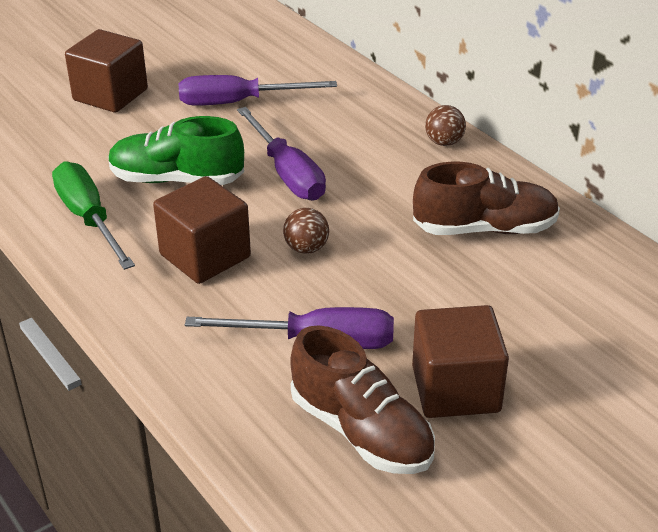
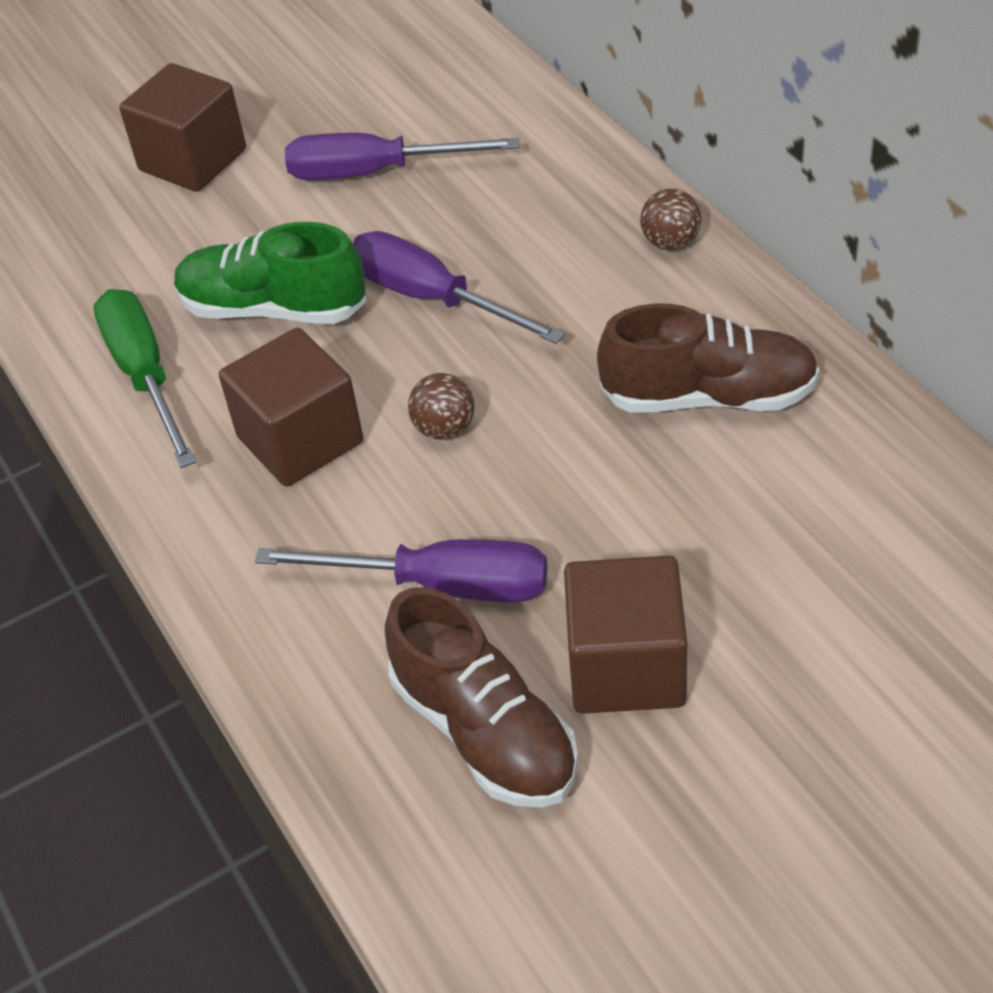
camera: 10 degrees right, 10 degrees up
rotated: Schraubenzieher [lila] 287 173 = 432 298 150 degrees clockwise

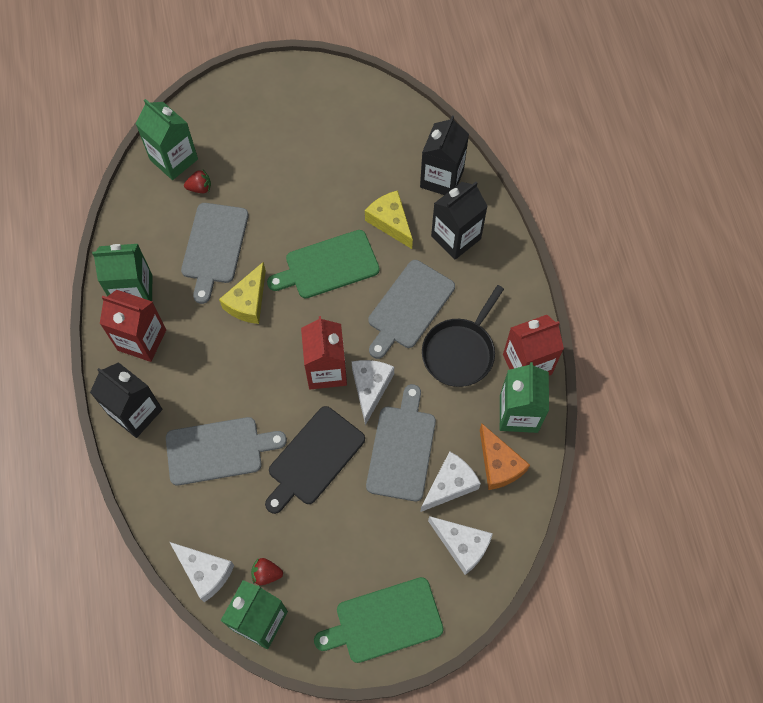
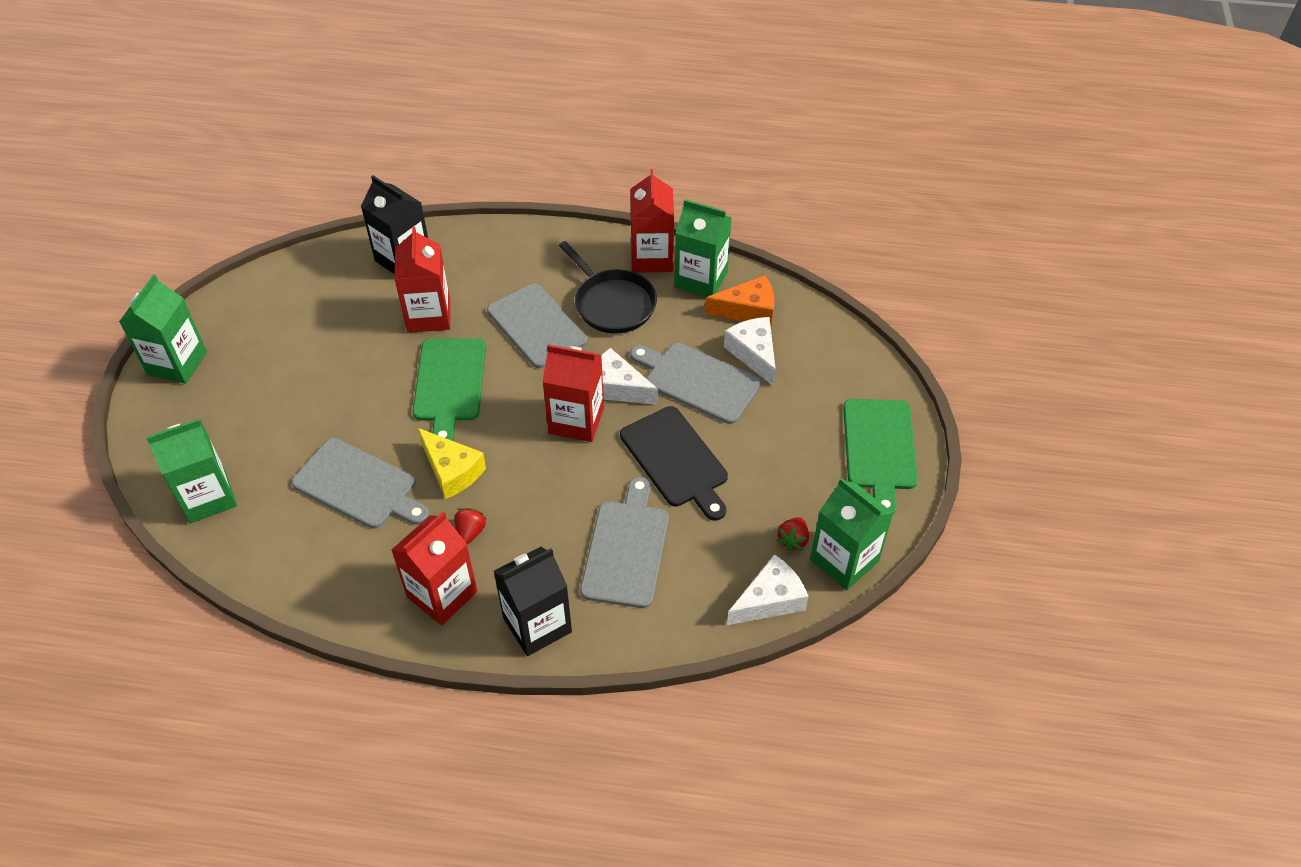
camera: 70 degrees left, 15 degrees down
gone: Käse [weiß] 462 545; Getränkekarton [schwarz] 456 237
shifted: Getränkekarton [grün] 134 292 to 177 363; Erdbeere [rot] 200 188 to 470 532
swapped: Käse [gelb] 390 222 to Getränkekarton [rot] 429 315

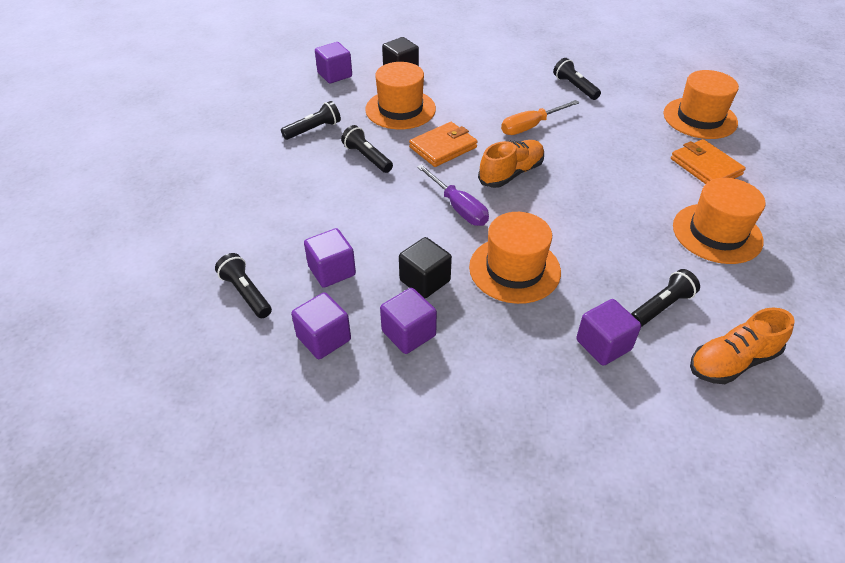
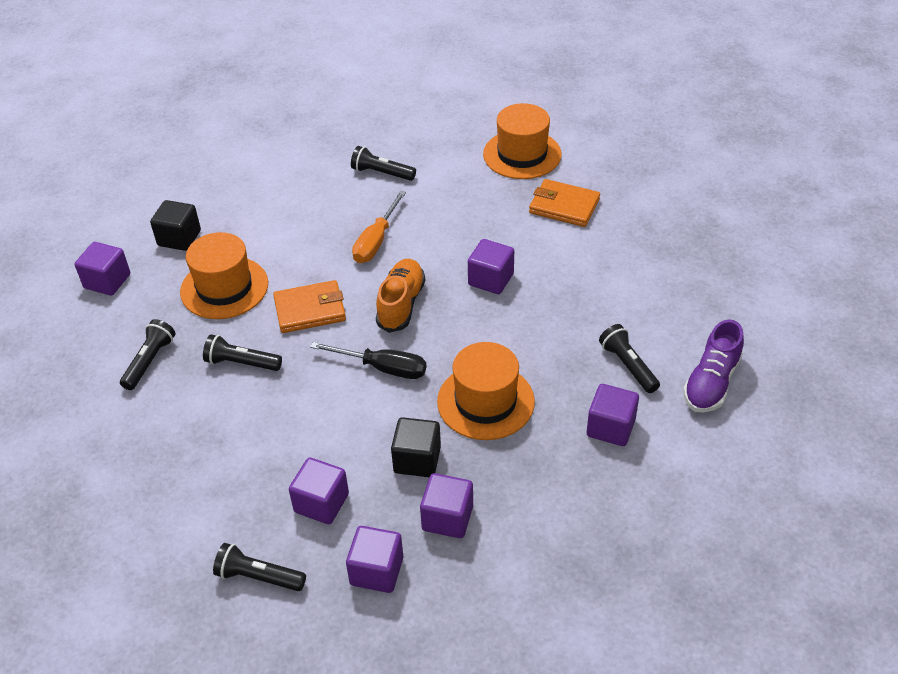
camera: 35 degrees left, 0 degrees up
gone: Hut [orange] 717 233
new: Kubus [lila] 491 279
repainted: Schraubenzieher [lila] 458 207 to Schraubenzieher [schwarz] 382 368; Schuh [orange] 732 361 to Schuh [lila] 711 383
rotated: Geldbörse [orange] 443 147 = 310 310 60 degrees clockwise; Taschenlampe [schwarz] 661 306 = 628 366 45 degrees counterclockwise

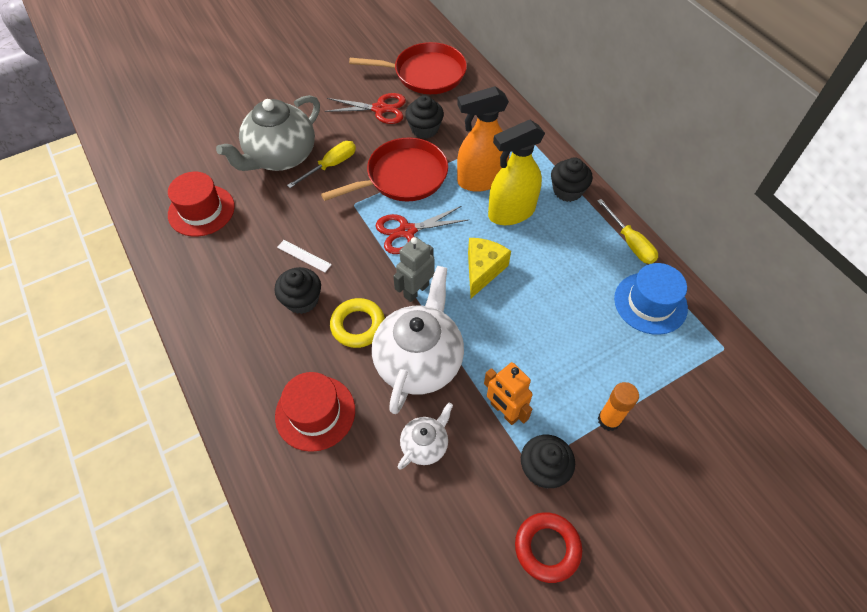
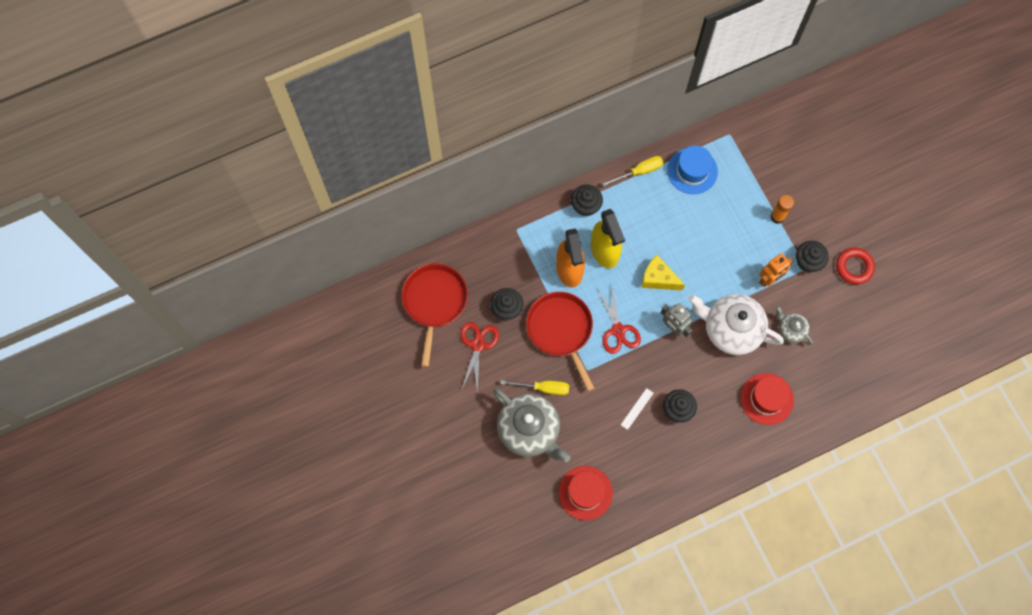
camera: 85 degrees left, 15 degrees up
gone: Ring [gelb] 358 325
repainted: Teekanne [weiß] 425 445 to Teekanne [grau] 791 330
rotated: Schraubenzieher [gelb] 331 165 = 543 388 135 degrees clockwise

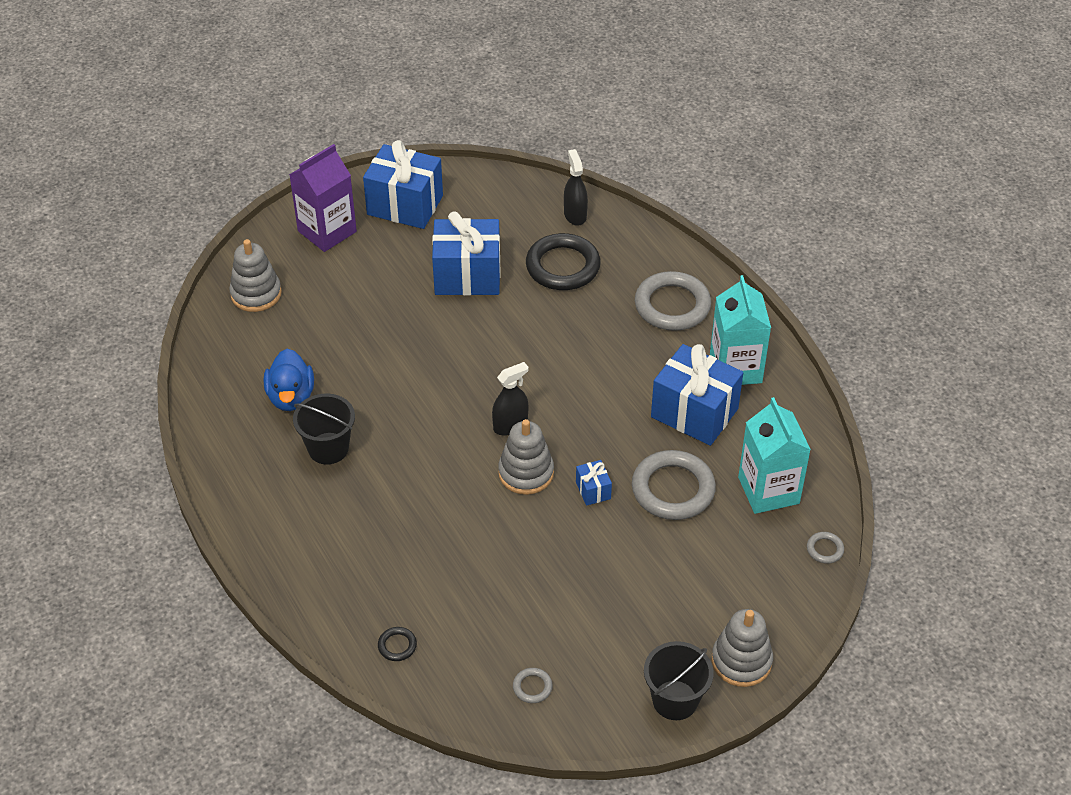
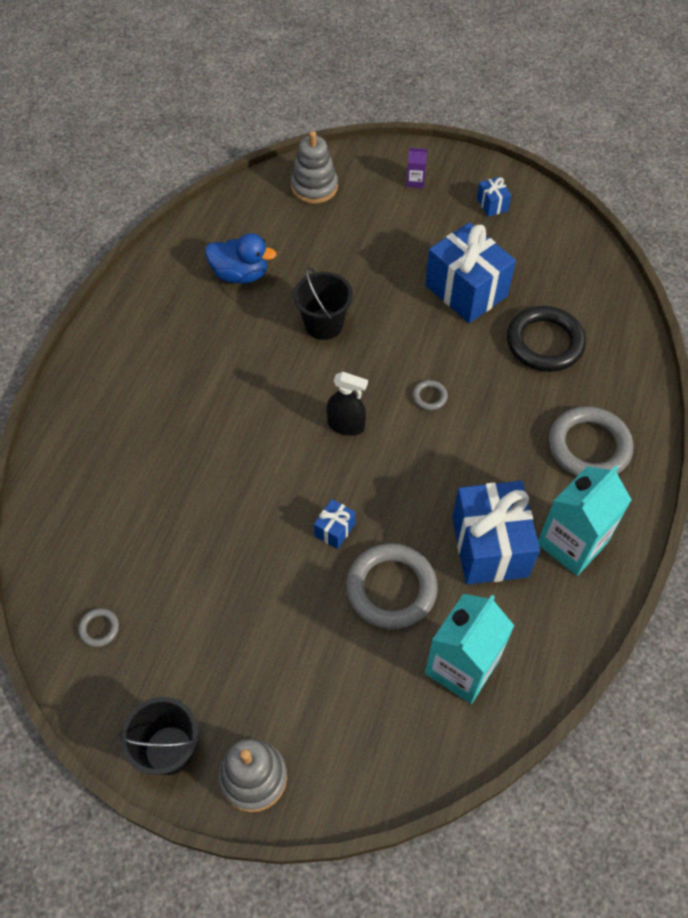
camera: 50 degrees right, 10 degrees up
gone: Ring [schwarz] 397 646; Stapelspielzeug [grau] 526 473; Sprühflasche [schwarz] 575 215
shifted: Eimer [schwarz] 328 448 to 324 324; Ring [grau] 825 549 to 429 397
rotated: Ente [blau] 291 397 = 240 274 120 degrees counterclockwise
scaled: Getränkekarton [lila] 327 231 = 415 181 x0.43; Geschenk [blau] 405 205 = 492 205 x0.44

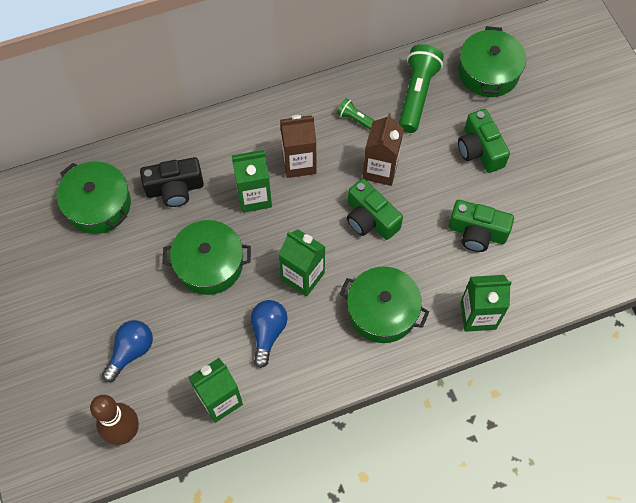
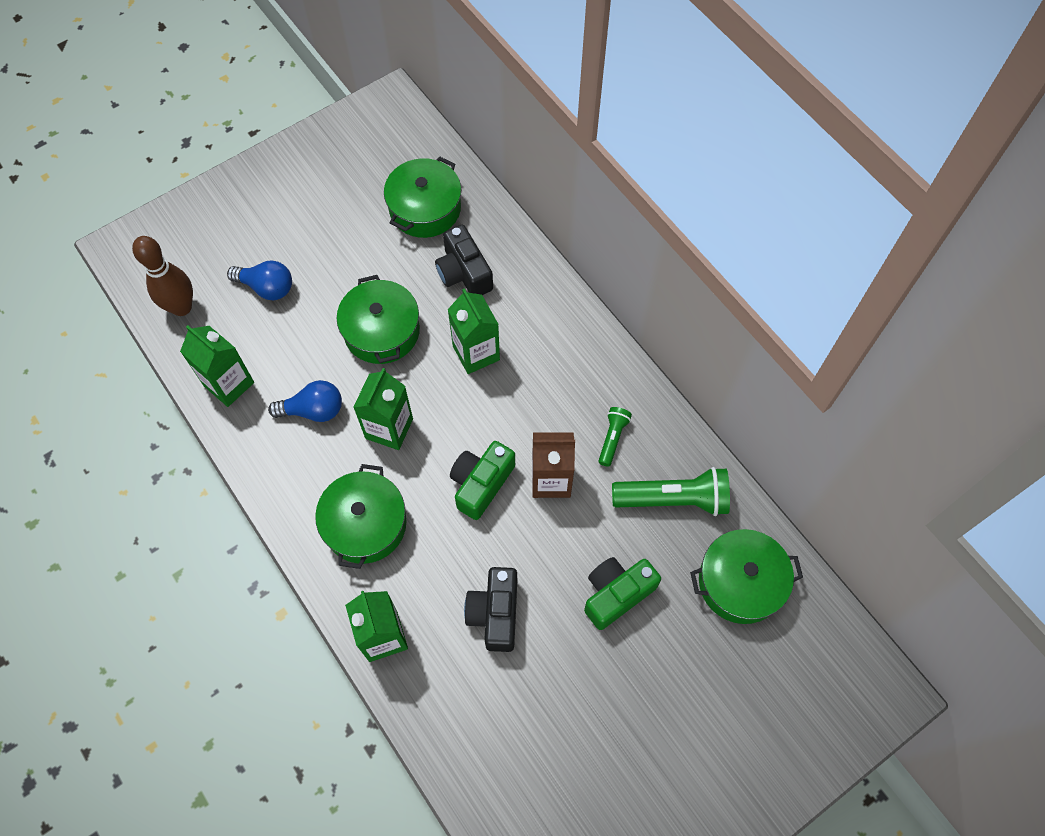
camera: 75 degrees right, 0 degrees up
gone: Getränkekarton [braun] 299 163
repainted: Kamera [grün] 477 233 to Kamera [schwarz] 495 613

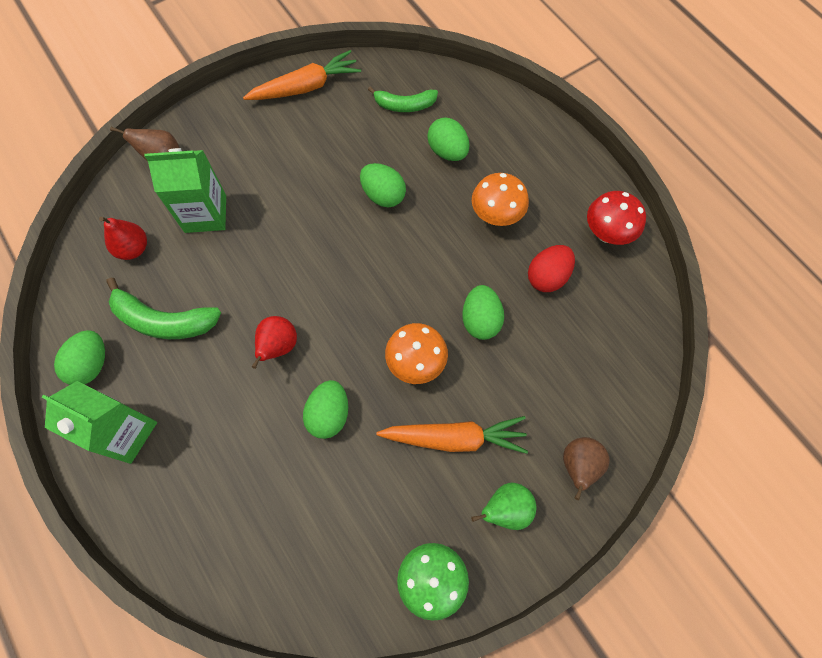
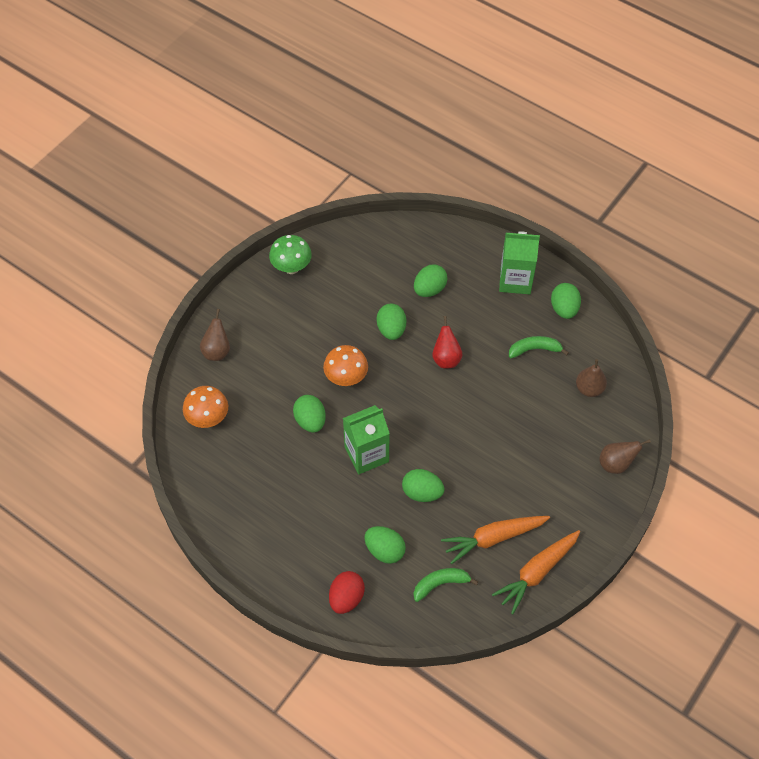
camera: 160 degrees right, 10 degrees down
gone: Birne [grün] 505 509; Pilz [rot] 606 233
new: Ei [grün] 429 289
shifted: Pilz [orange] 496 216 to 208 419; Ei [rot] 547 277 to 346 598; Getränkekarton [grün] 205 214 to 366 454; Karotte [orange] 455 438 to 493 538
repainted: Birne [rot] 133 249 to Birne [braun] 589 389
scaled: Banane [grün] 164 320 = 534 349 x0.66

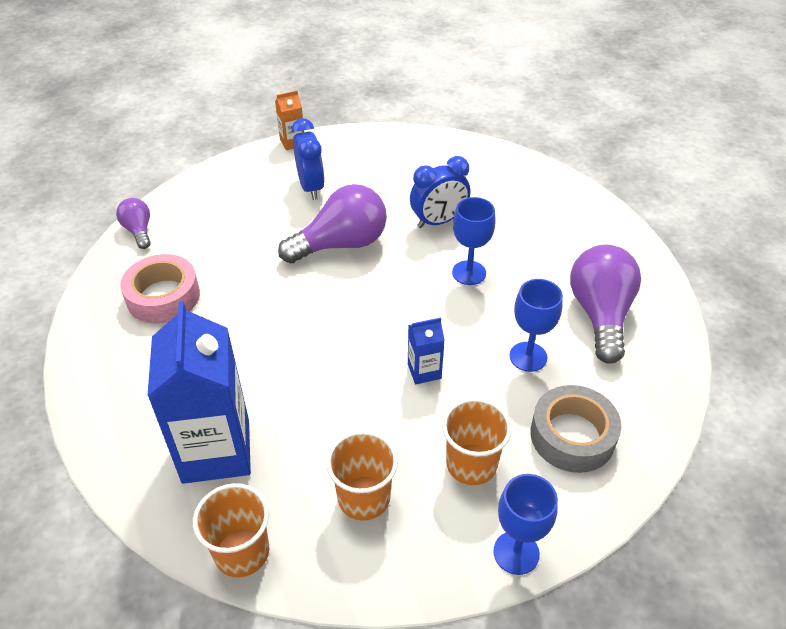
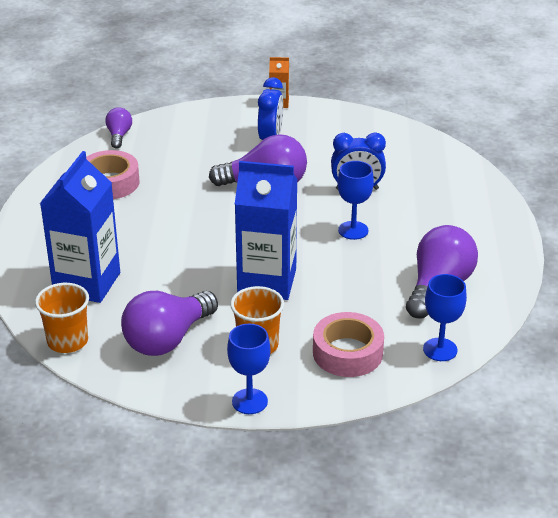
camera: 25 degrees right, 10 degrees down
shifted: Kelch [blau] 528 357 to 440 349
swapped: Becher [orange] 364 498 to Glühbirne [lila] 167 339
repainted: Klebeband [grau] 572 436 to Klebeband [rosa] 347 353
scaled: Getränkekarton [blau] 424 371 = 267 282 x2.23

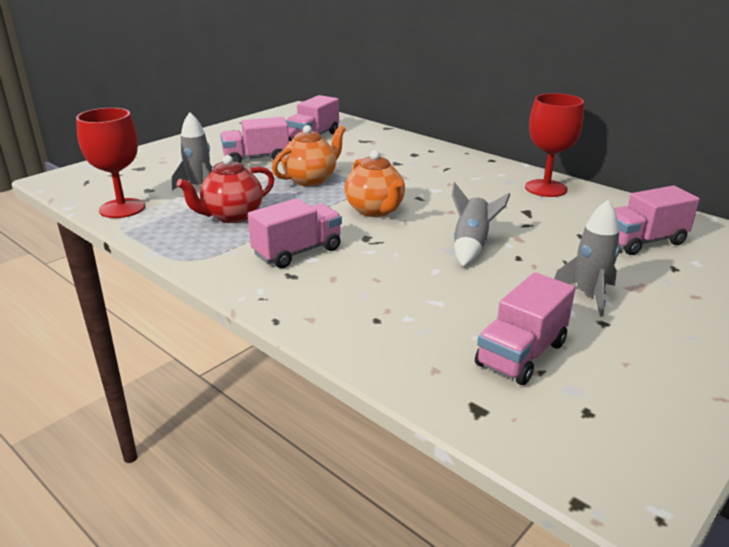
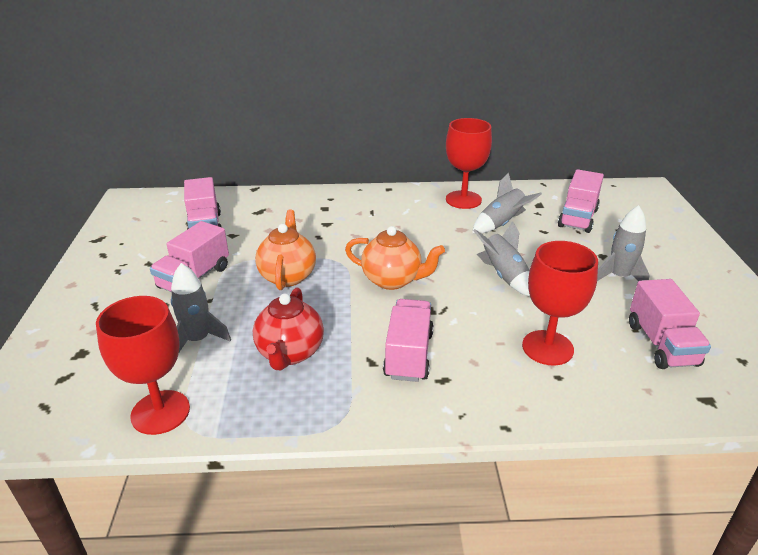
camera: 45 degrees left, 5 degrees up
new: Rakete [grau] 501 224; Kelch [rot] 547 348

